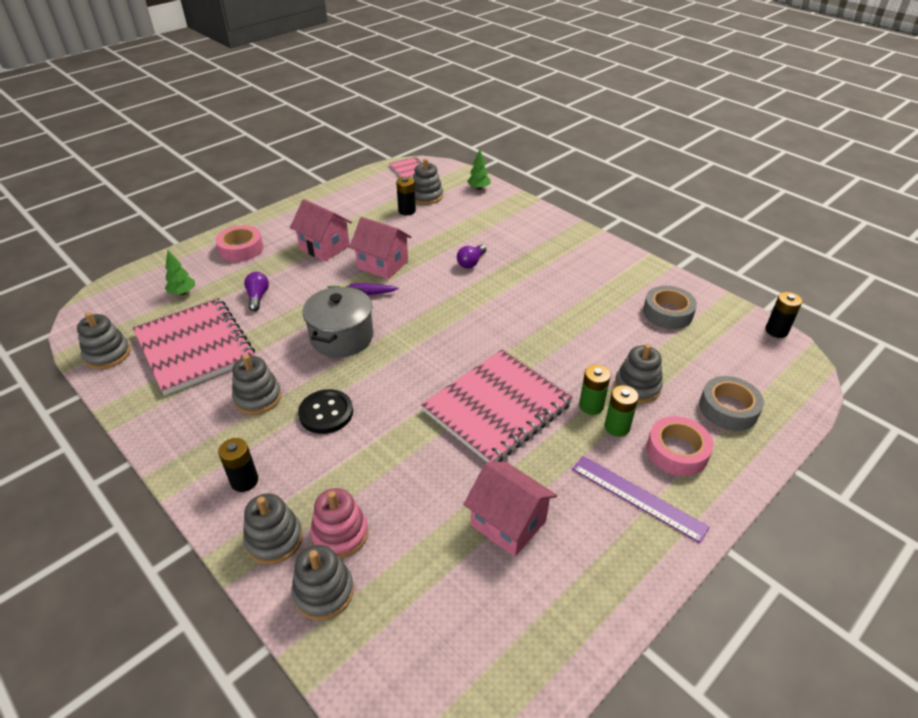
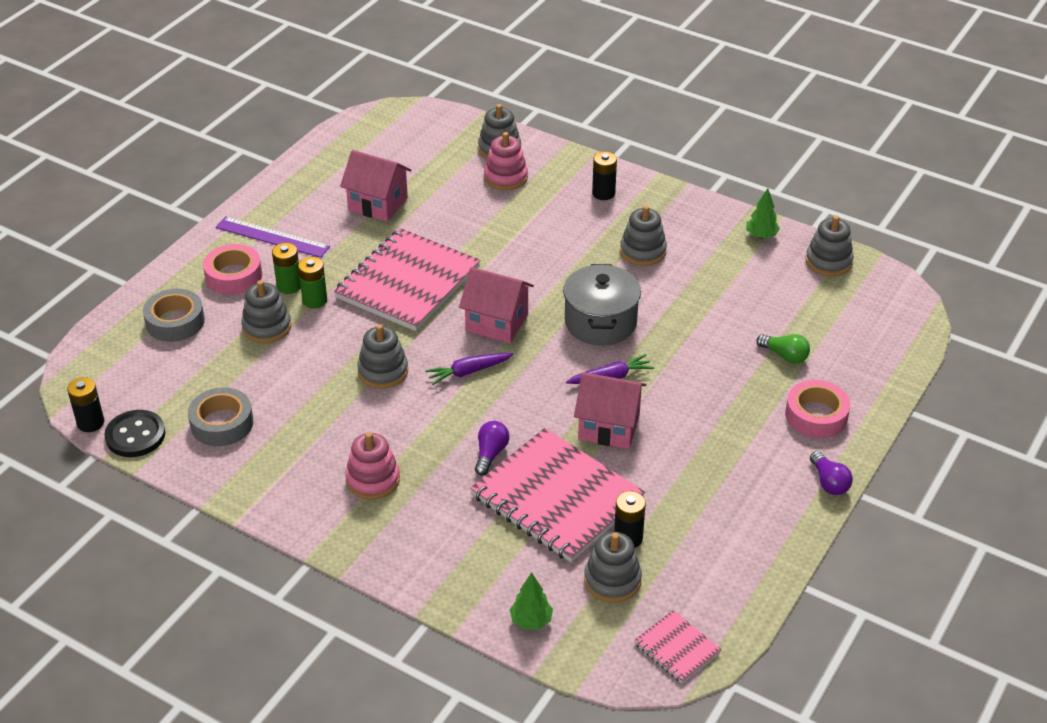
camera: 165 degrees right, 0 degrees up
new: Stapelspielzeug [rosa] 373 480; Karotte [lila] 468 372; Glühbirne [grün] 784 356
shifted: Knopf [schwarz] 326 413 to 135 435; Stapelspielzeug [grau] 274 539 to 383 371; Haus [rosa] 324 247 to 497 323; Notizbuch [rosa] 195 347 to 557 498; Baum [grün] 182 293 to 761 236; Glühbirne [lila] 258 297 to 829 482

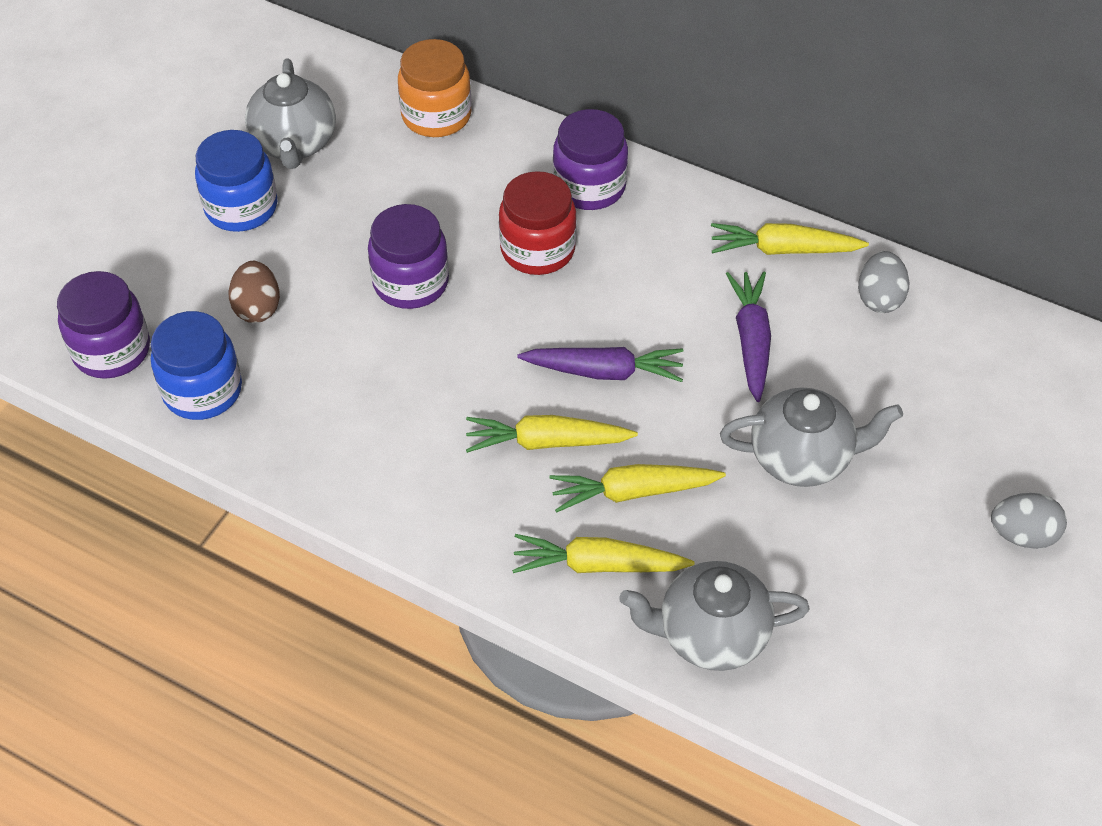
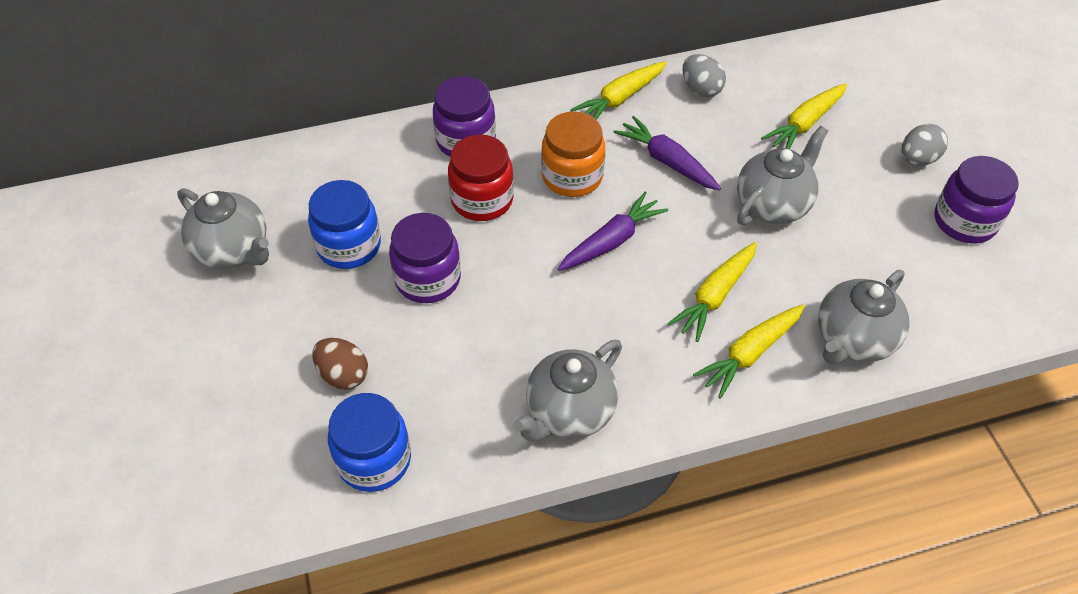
camera: 45 degrees left, 0 degrees up
new: Teekanne [grau] 569 412
shifted: Einmachglas [blau] 241 207 to 349 246; Einmachglas [orange] 436 116 to 572 176; Karotte [gelb] 547 442 to 805 124; Einmachglas [lila] 112 350 to 964 221

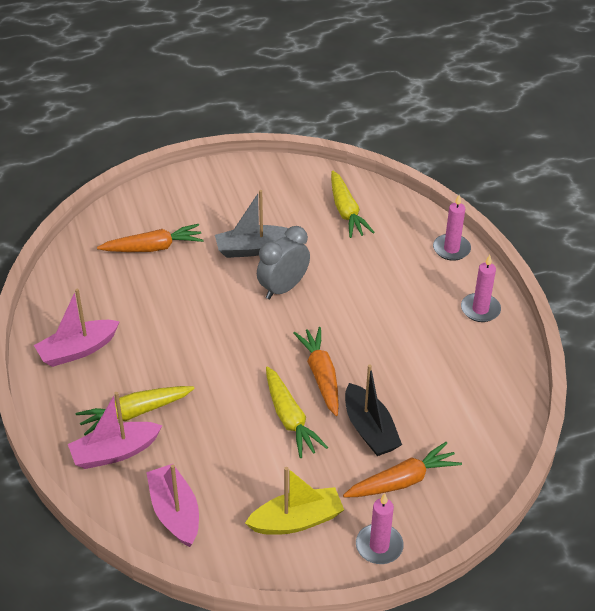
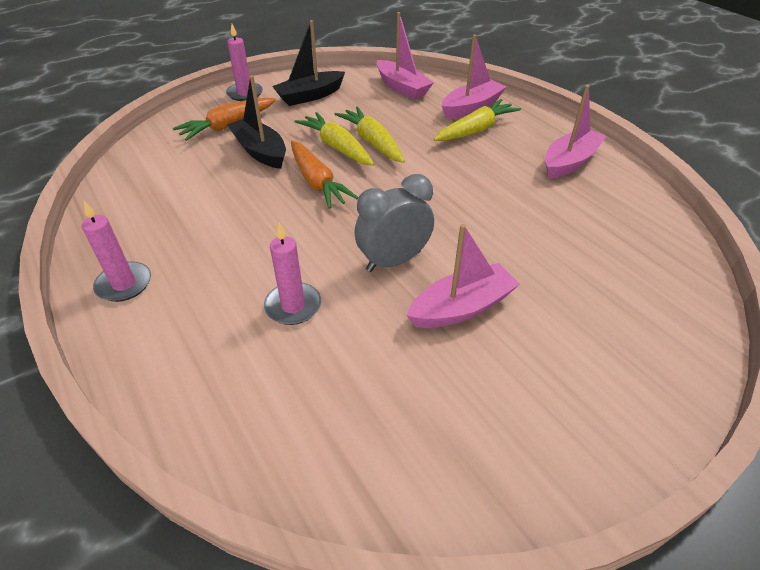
camera: 165 degrees right, 0 degrees up
gone: Karotte [orange] 153 247
shifted: Kerze [rosa] 451 249 to 293 306; Karotte [gelb] 346 211 to 372 142
repainted: Boot [gelb] 297 520 to Boot [schwarz] 310 96; Boot [grau] 252 249 to Boot [rosa] 462 307
rotated: Wecker [grau] 283 288 = 393 261 150 degrees counterclockwise

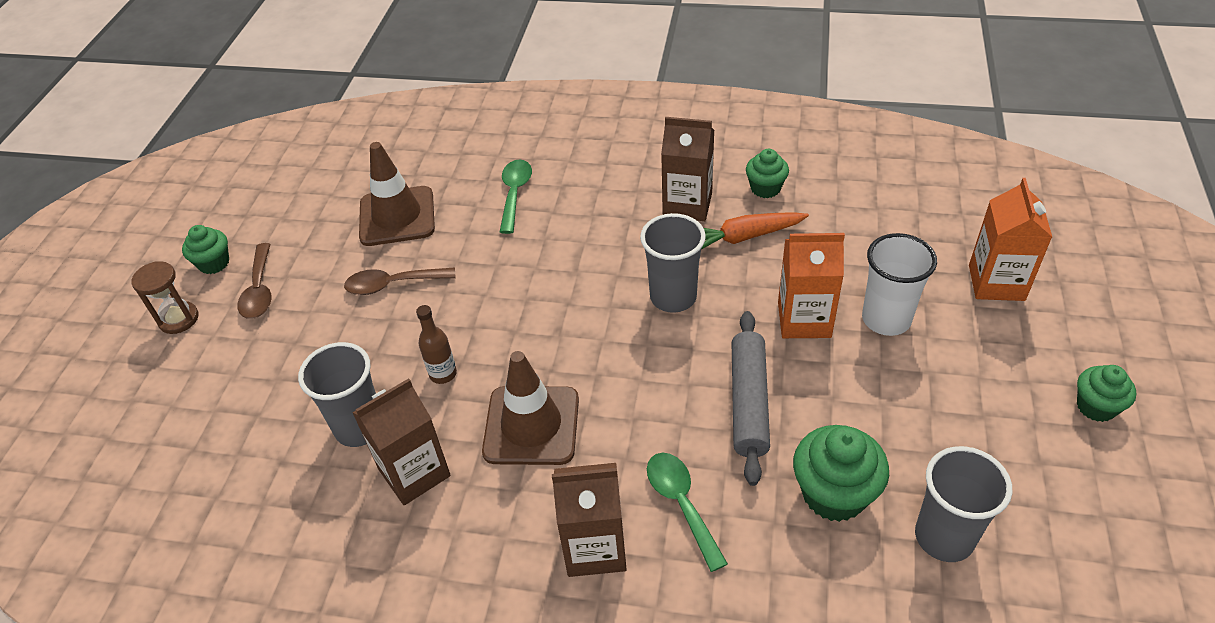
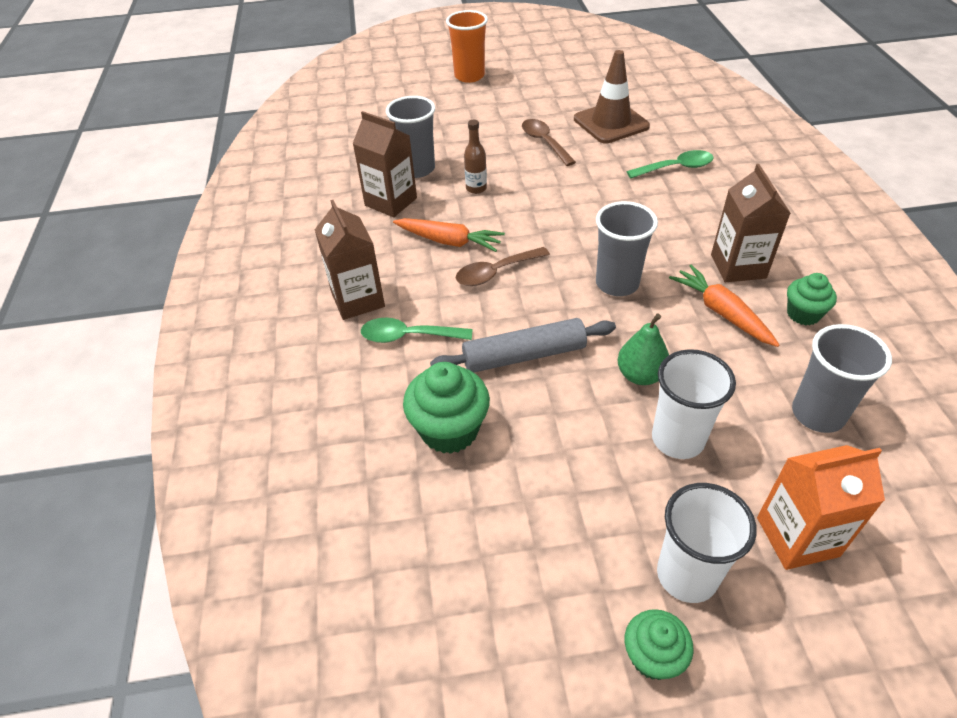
camera: 70 degrees right, 0 degrees up
gone: Muffin [grün] 214 263
new: Becher [weiß] 687 575
shifted: Löffel [braun] 259 290 to 495 272; Becher [grau] 944 537 to 817 414
swapped: Leitkegel [braun] 531 425 to Karotte [orange] 449 241; Sanduhr [braun] 178 319 to Becher [orange] 469 76; Getränkekarton [orange] 804 320 to Birne [grün] 640 375
rotated: Löffel [grün] 681 504 = 408 336 135 degrees counterclockwise

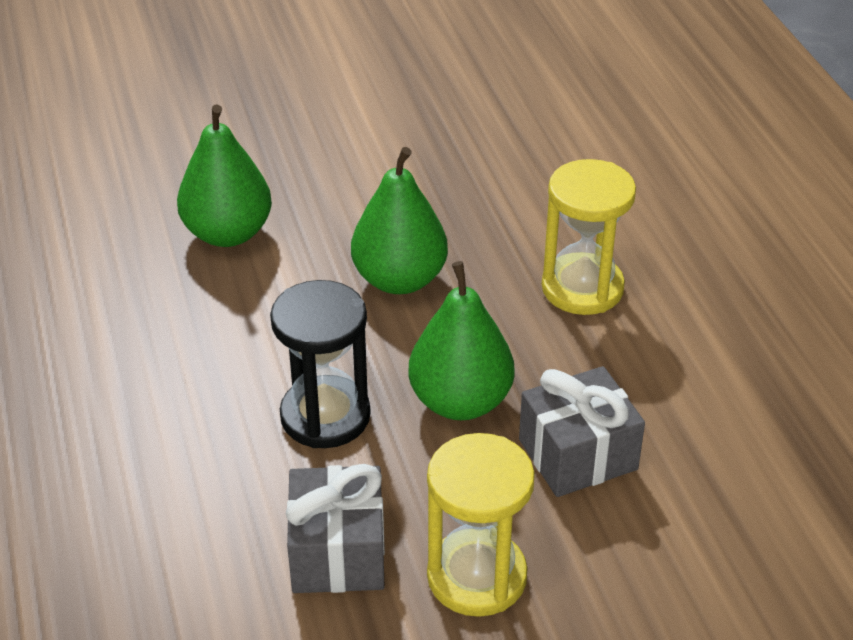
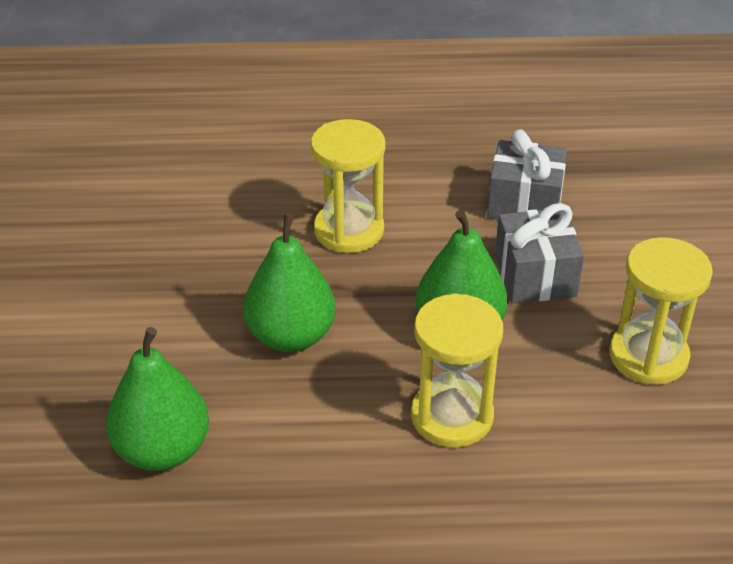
camera: 75 degrees left, 0 degrees up
shifted: Geschenk [grau] 338 552 to 524 203
repainted: Sanduhr [schwarz] 325 416 to Sanduhr [gelb] 452 416

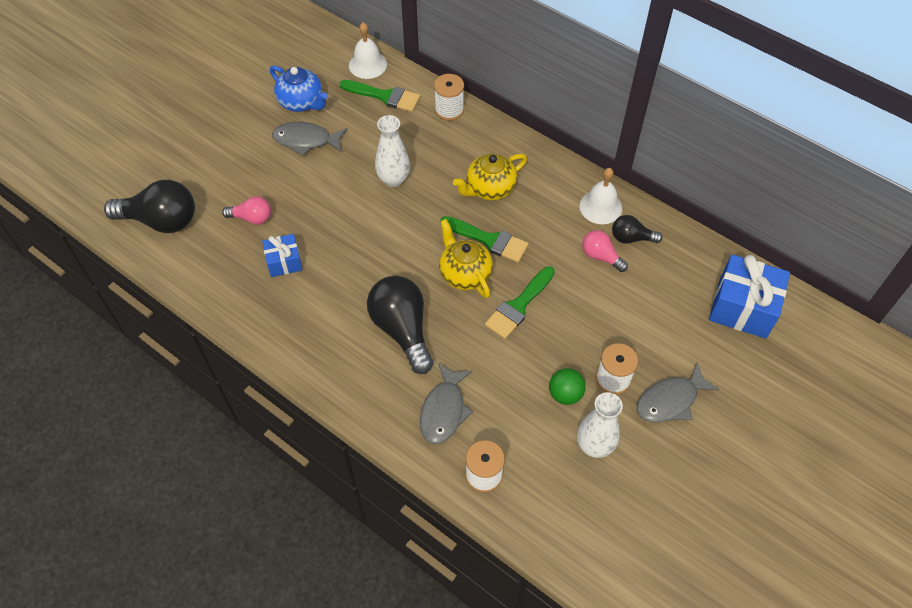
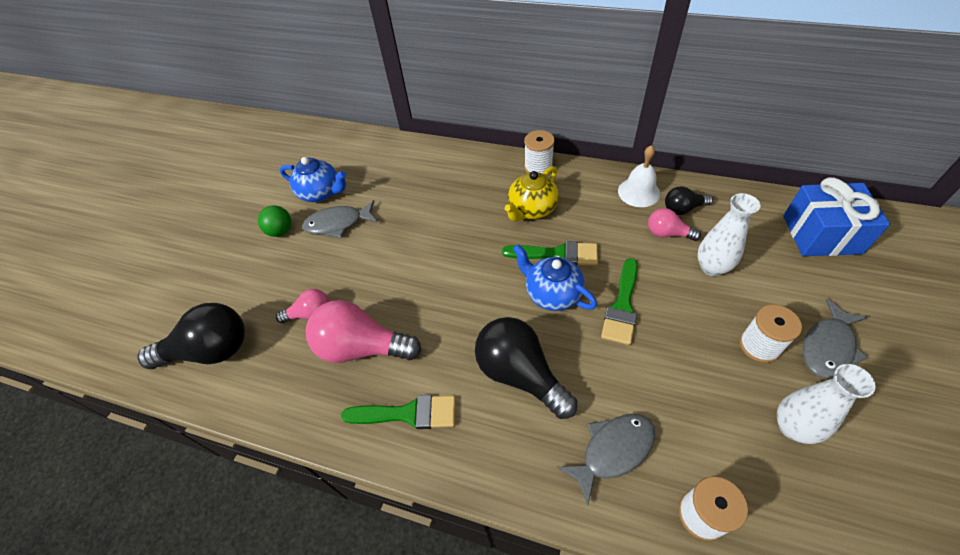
camera: 15 degrees left, 5 degrees down
gone: Glocke [weiß] 367 64
shifted: Ball [grün] 565 394 to 280 231; Pinsel [grün] 384 96 to 407 414; Garnrolle [weiß] 449 110 to 538 167; Vase [weiß] 393 179 to 711 267
swapped: Geschenk [blau] 284 262 to Glühbirne [rosa] 362 347
repainted: Teekanne [gelb] 464 273 to Teekanne [blau] 552 294
rotated: Fisch [grau] 444 410 = 613 451 120 degrees counterclockwise

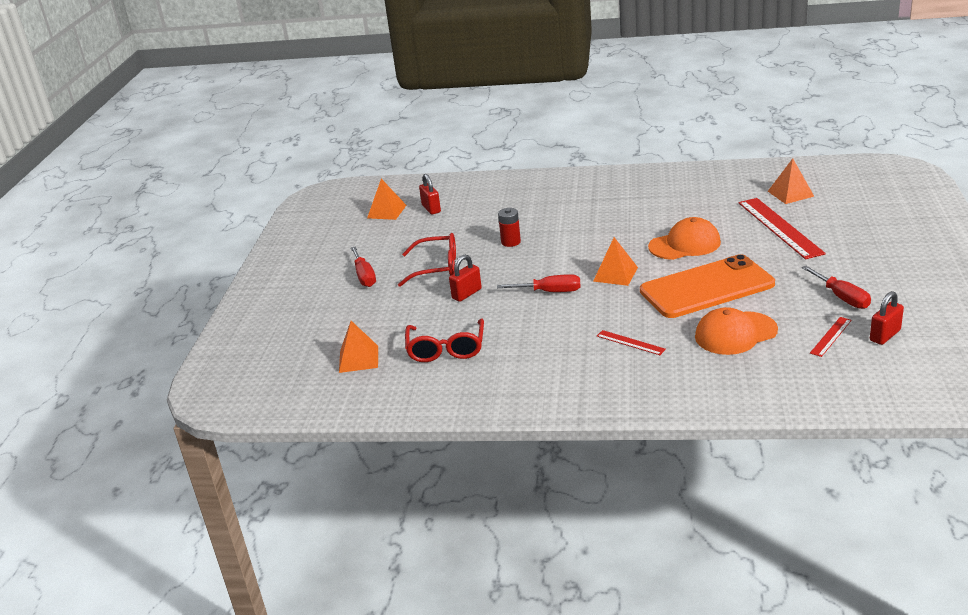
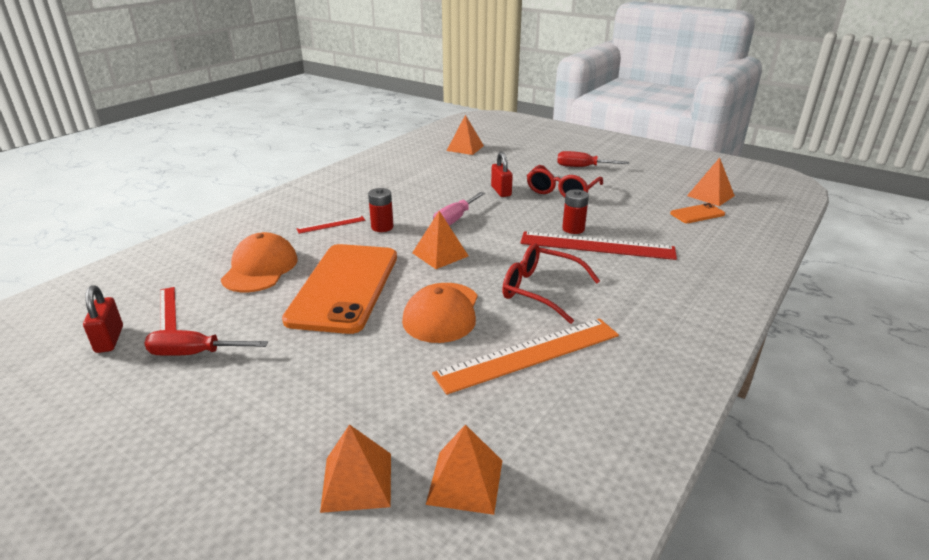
camera: 115 degrees right, 0 degrees up
new: Pyramide [orange] 357 481; Batterie [rot] 382 227; Lineal [orange] 529 354
shifted: Brille [rot] 446 349 to 540 290; Lineal [rot] 779 227 to 597 245
swapped: Vorhängeschloss [rot] 431 209 to Handy [orange] 697 214
repainted: Schraubenzieher [rot] 550 292 to Schraubenzieher [rosa] 455 219

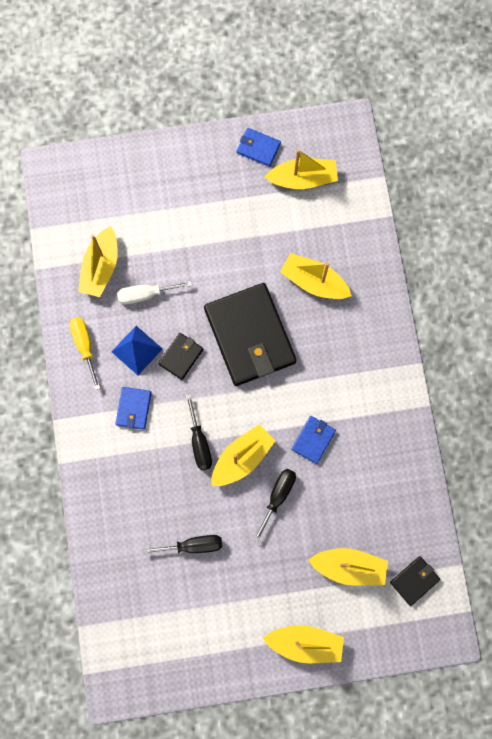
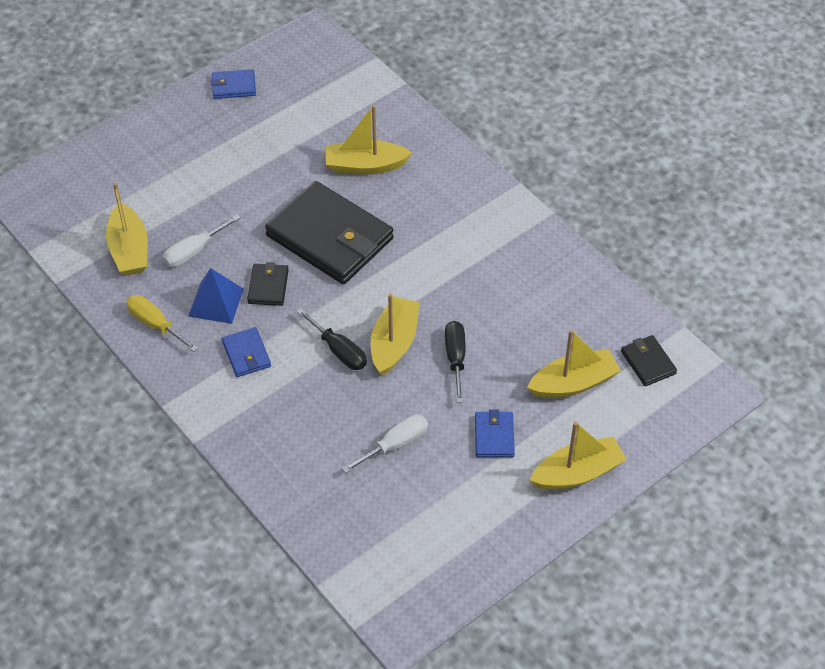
camera: 30 degrees left, 25 degrees down
gone: Boot [gelb] 303 179
shifted: Geldbörse [blau] 313 440 to 494 436
repainted: Schraubenzieher [schwarz] 193 545 to Schraubenzieher [weiß] 395 445
rotated: Geldbörse [schwarz] 414 580 = 648 362 45 degrees counterclockwise

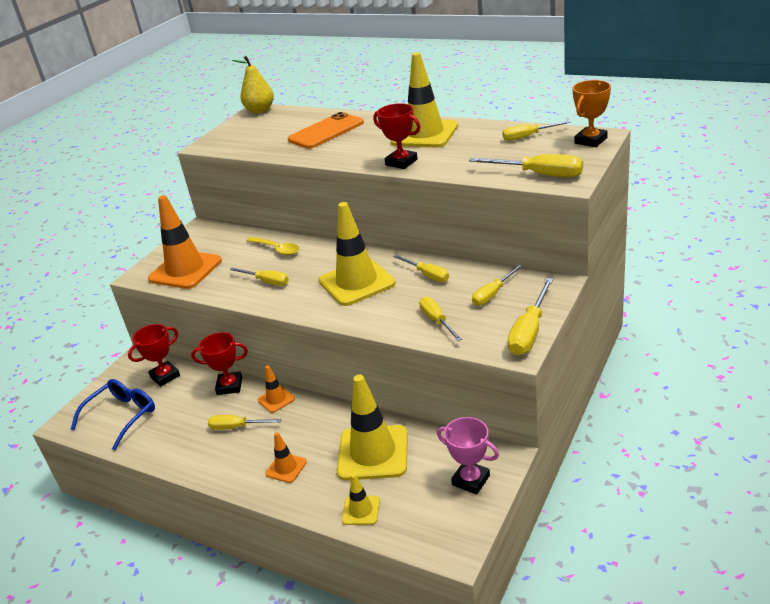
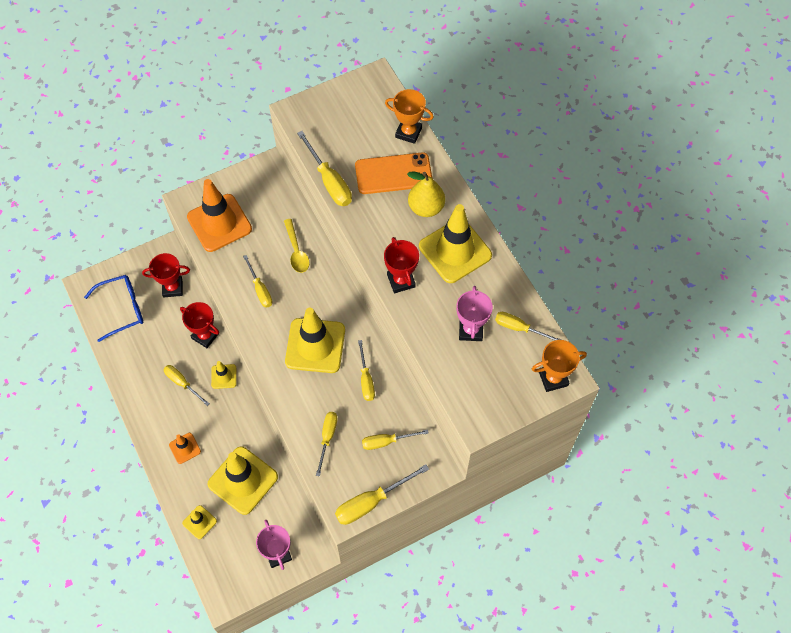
camera: 30 degrees right, 30 degrees up
new: Pokal [orange] 408 132; Pokal [rosa] 470 330
shifted: Schraubenzieher [gelb] 539 175 to 329 181; Birne [gelb] 260 110 to 426 207
repainted: Leitkegel [orange] 276 399 to Leitkegel [gelb] 224 376

